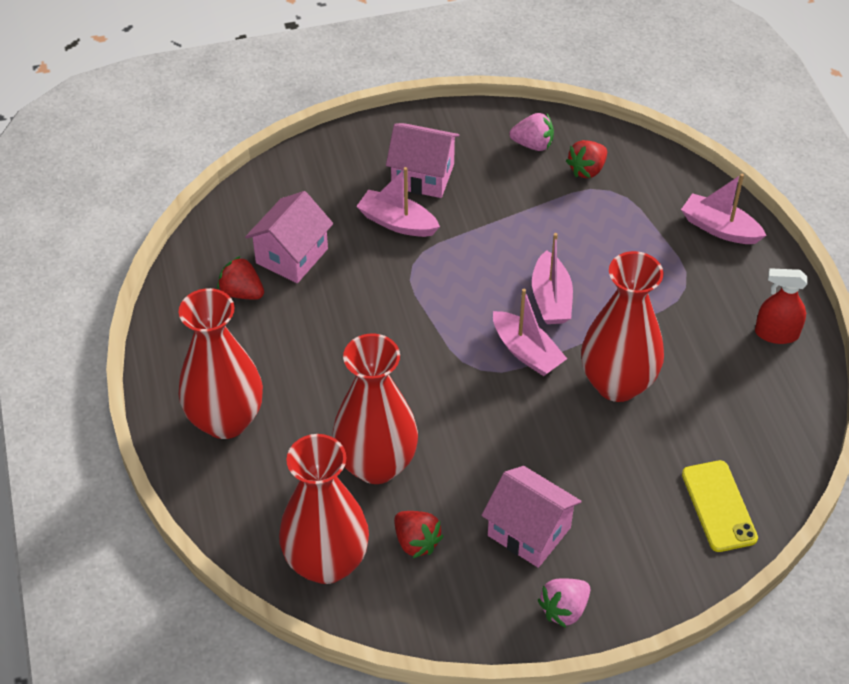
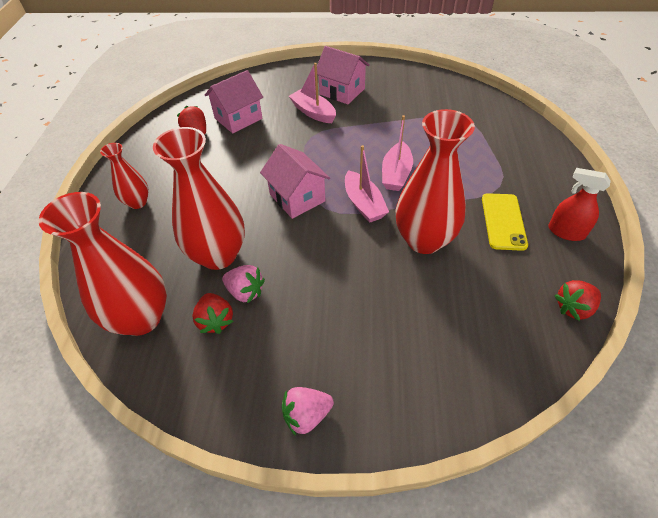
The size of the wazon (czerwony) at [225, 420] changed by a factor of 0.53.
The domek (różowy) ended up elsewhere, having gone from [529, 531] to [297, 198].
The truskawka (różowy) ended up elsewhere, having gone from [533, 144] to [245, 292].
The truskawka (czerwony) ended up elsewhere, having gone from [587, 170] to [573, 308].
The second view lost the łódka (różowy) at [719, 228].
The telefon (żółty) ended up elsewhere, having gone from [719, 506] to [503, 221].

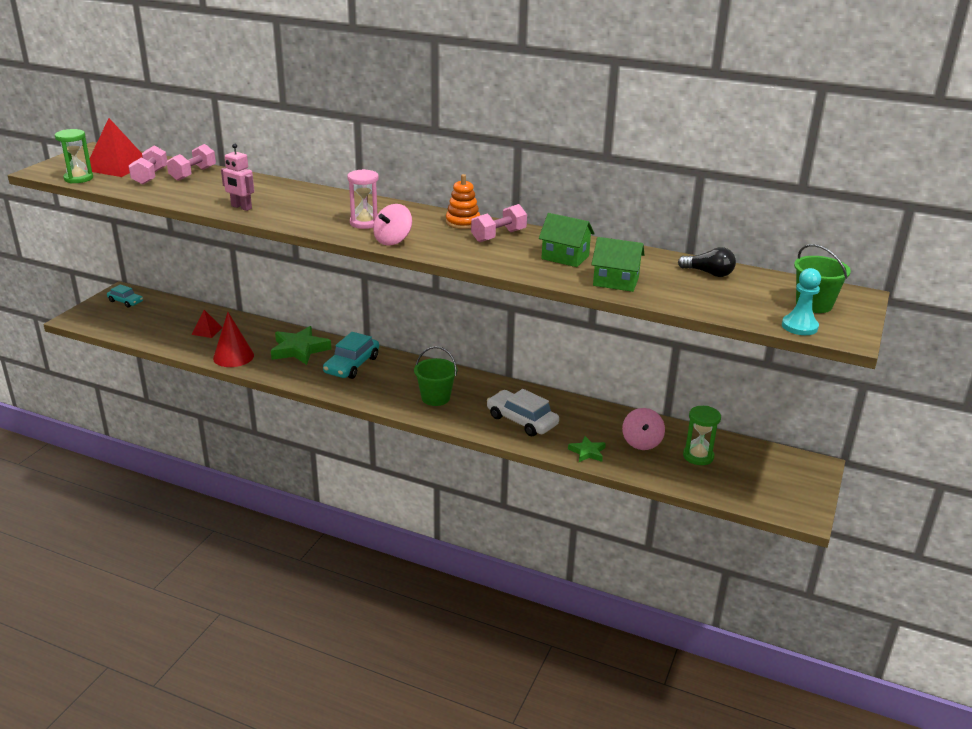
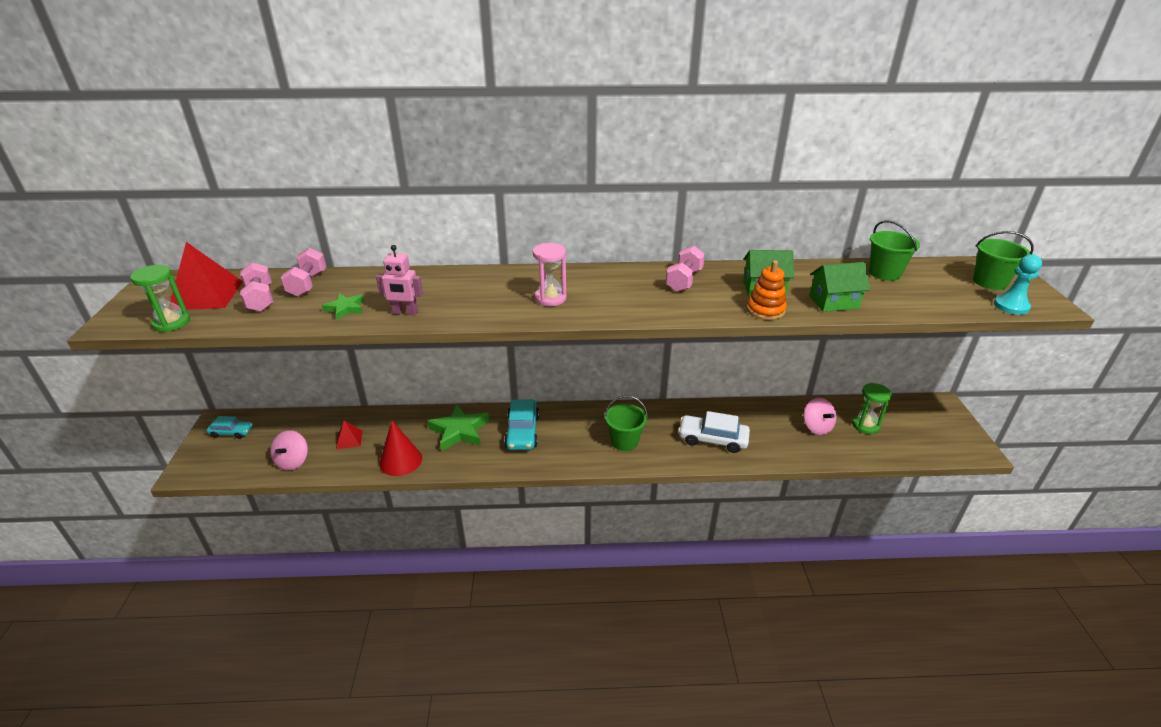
The bączek (różowy) ended up elsewhere, having gone from [393, 240] to [293, 461].
The zabawka nakładanka (pomarańczowy) ended up elsewhere, having gone from [463, 222] to [765, 310].
The gwiazda (zielony) ended up elsewhere, having gone from [587, 452] to [345, 308].
Where the żarówka (czarny) stood at [709, 273], the wiadro (zielony) came to stand at [884, 273].

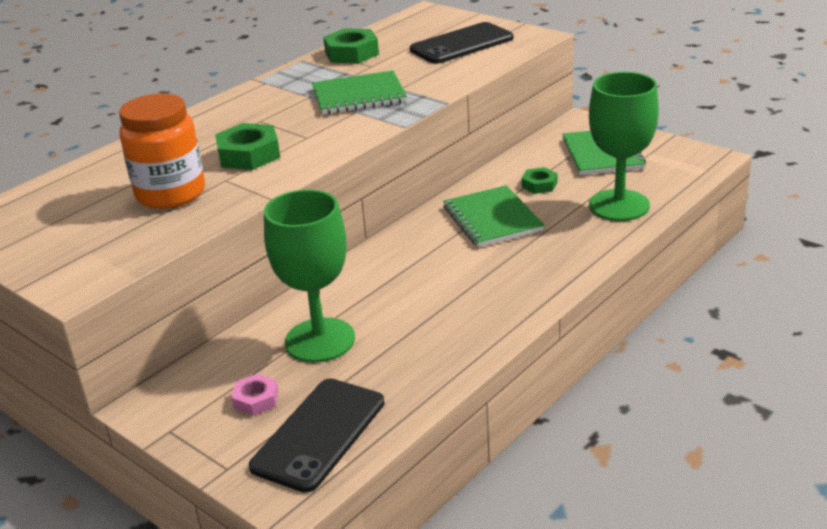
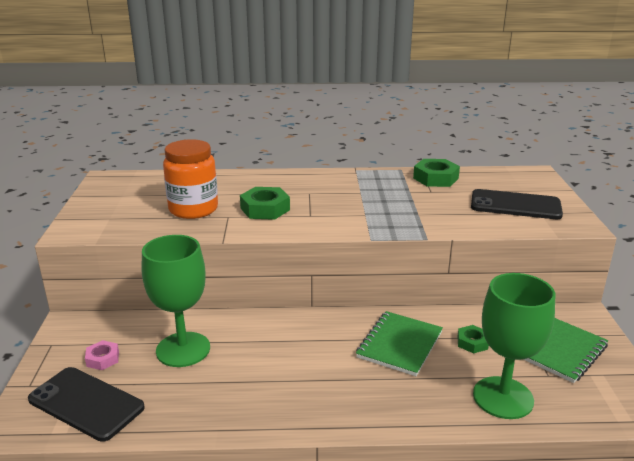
The telefon (czarny) at [319, 434] ended up facing another way, 45 degrees clockwise from before.
The second view lost the zeszyt (zielony) at [359, 96].

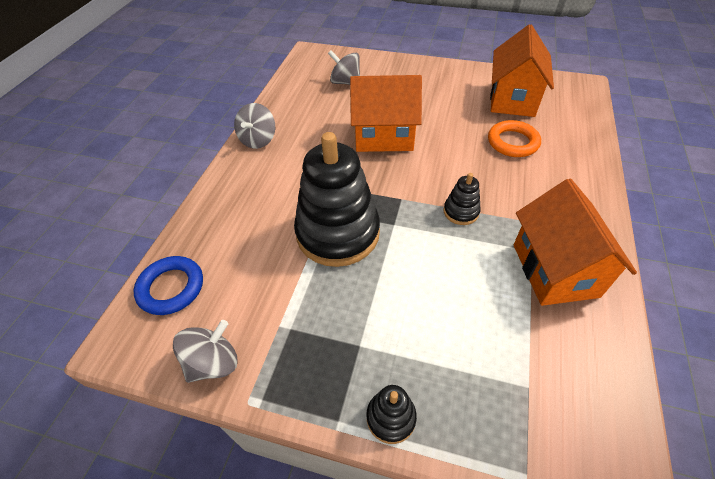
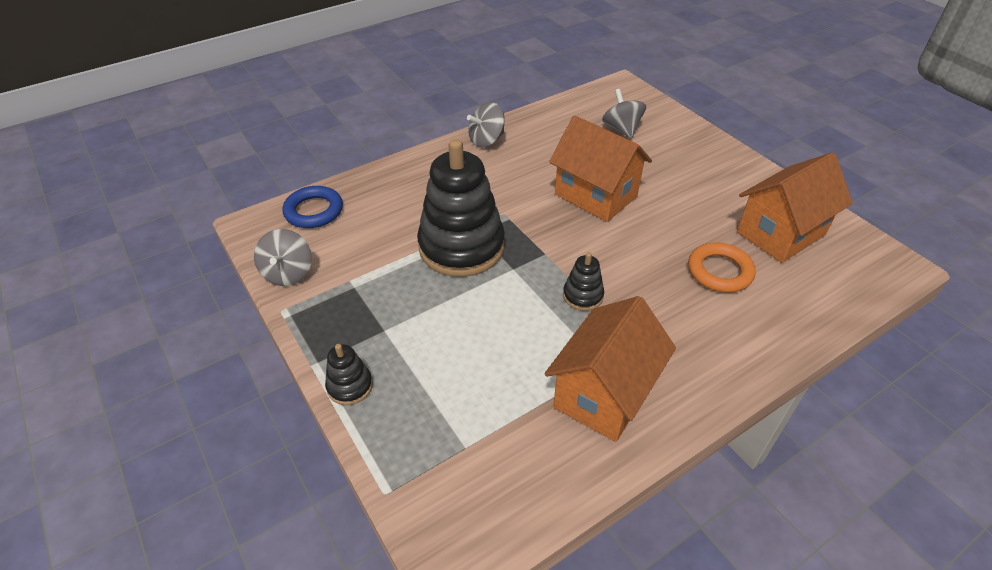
The bączek (szary) at [213, 362] ended up facing another way, 90 degrees clockwise from before.

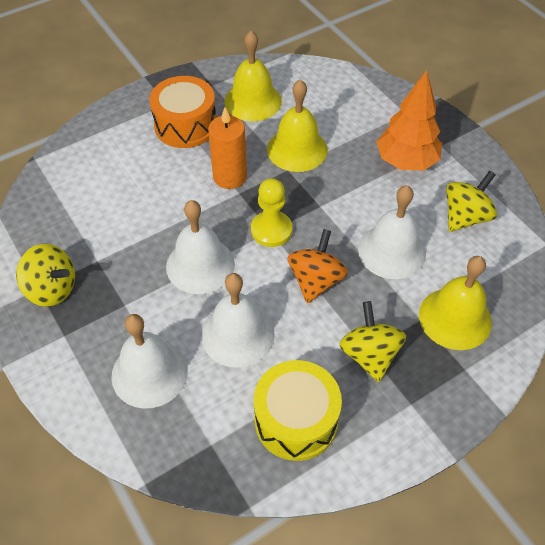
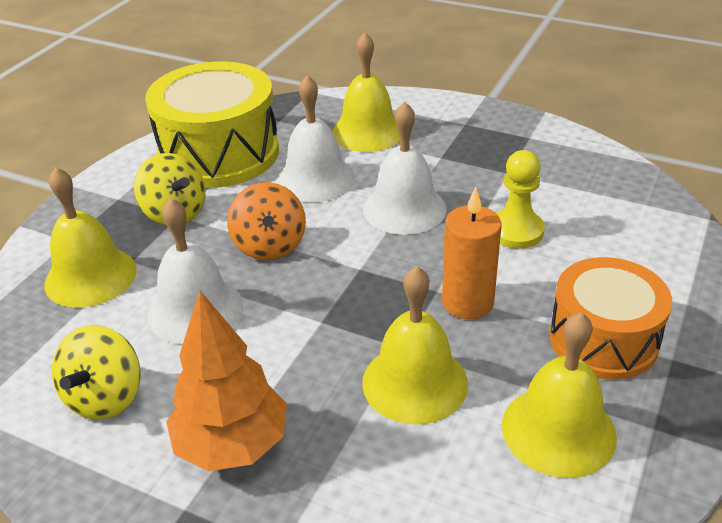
The second view lost the bączek (żółty) at [52, 289].
What was the dzwonek (biały) at [149, 373] turned into the dzwonek (żółty) at [367, 132].
The pionek (żółty) ended up elsewhere, having gone from [271, 230] to [516, 231].
The size of the bęben (żółty) at [296, 420] changed by a factor of 1.51.

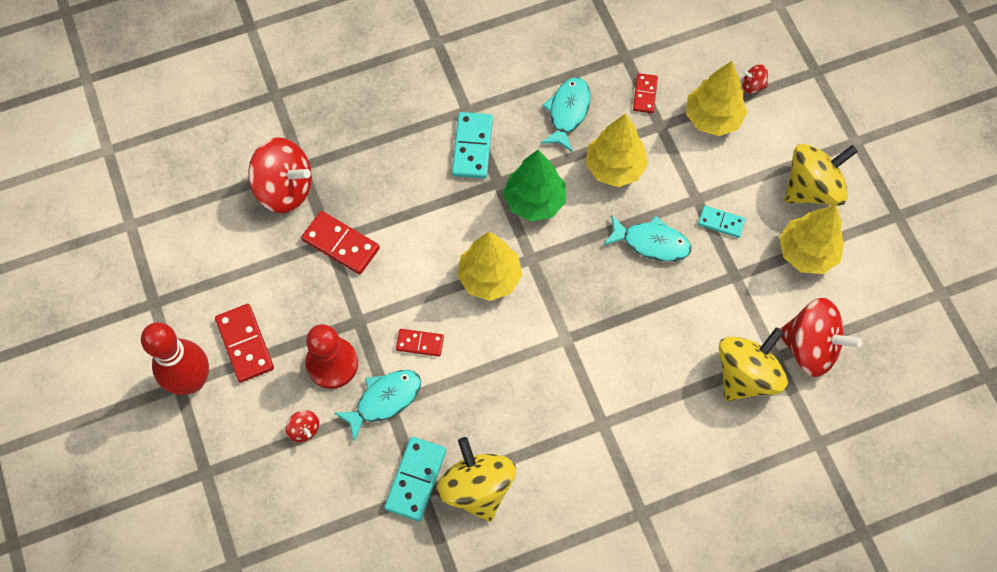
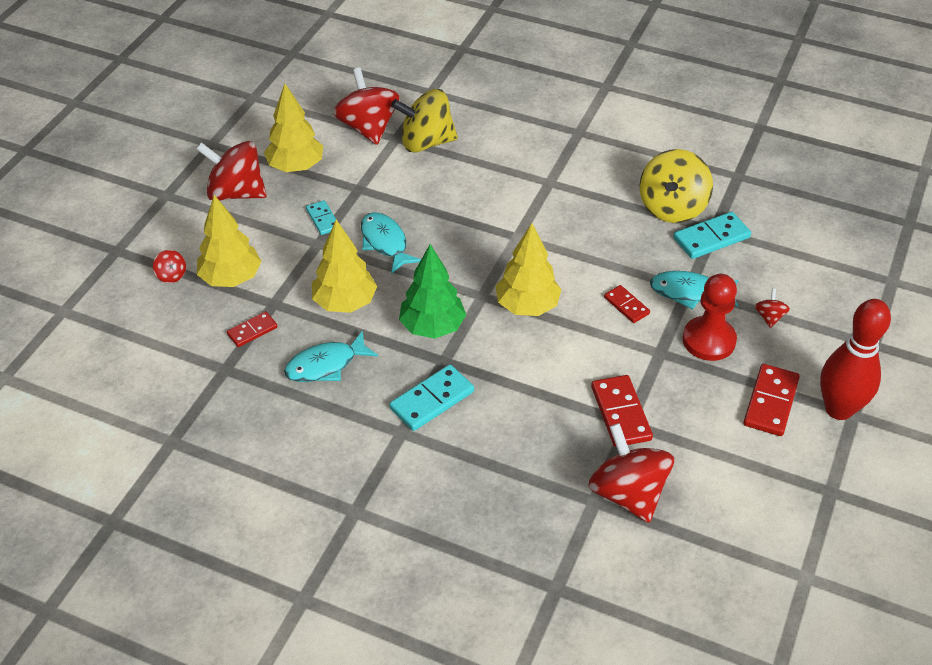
What was the bączek (żółty) at [812, 188] turned into the bączek (czerwony) at [236, 193].

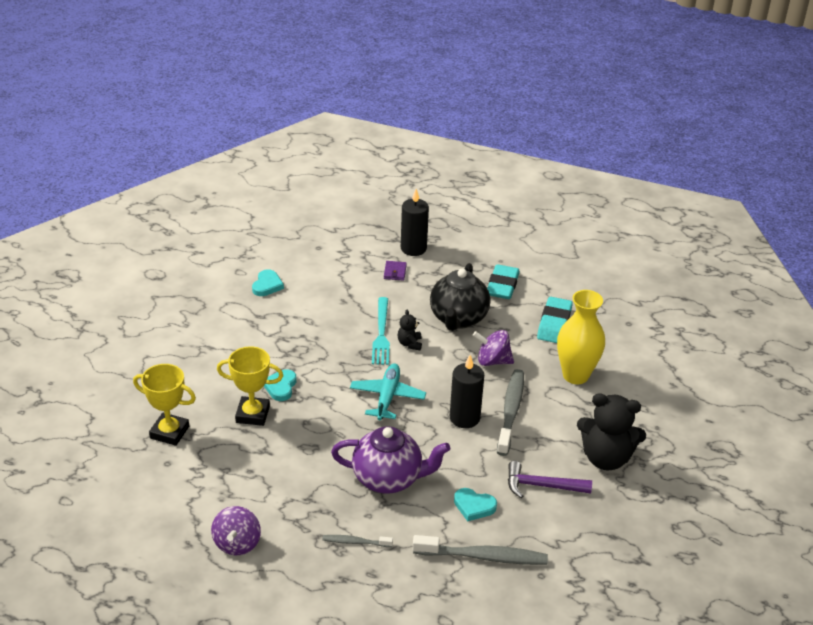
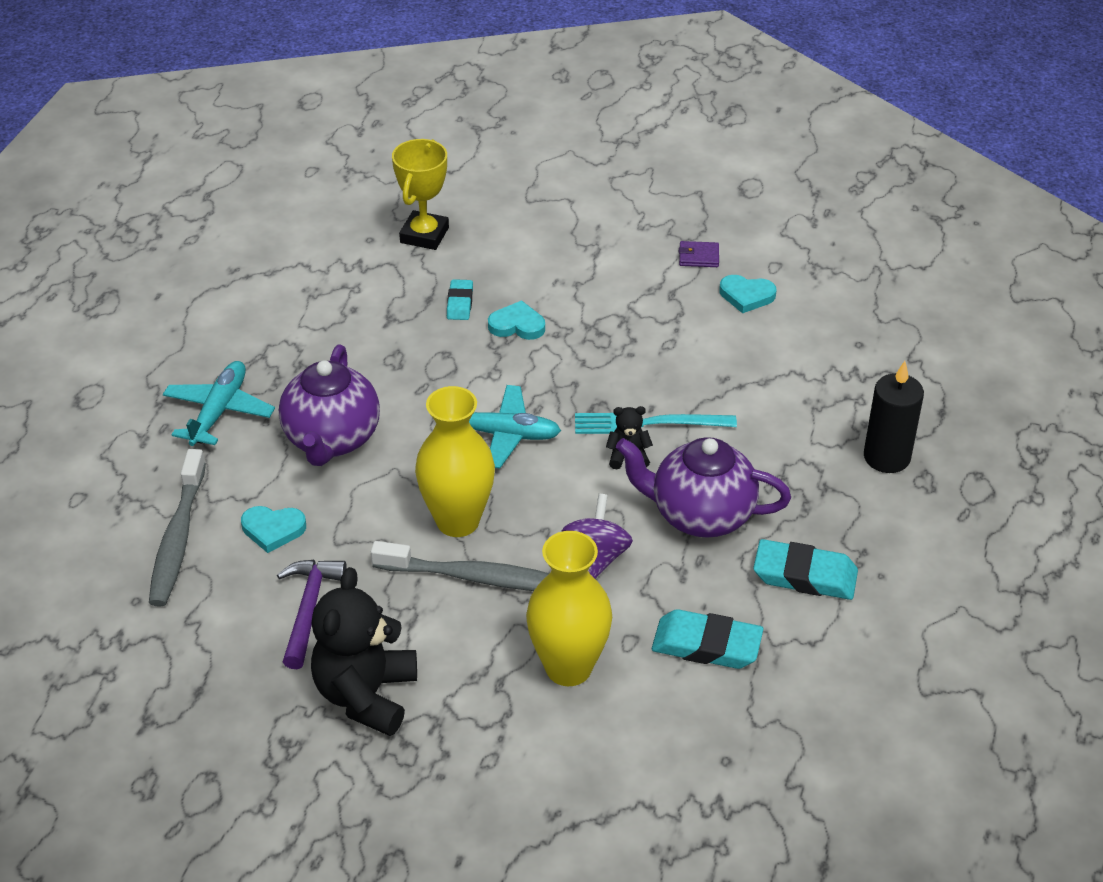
The second view lost the bączek (fioletowy) at [237, 543].
Where the puchar (żółty) stood at [252, 414], the gumka do mazania (turkusowy) came to stand at [460, 303].
Where the szczoteczka do zębów (szary) stood at [355, 542], the samolot (turkusowy) came to stand at [219, 411].
The portfel (fioletowy) ended up elsewhere, having gone from [395, 272] to [698, 257].
What was the imbryk (czarny) at [458, 319] turned into the imbryk (fioletowy) at [700, 515].
Where the świeca (czarny) stood at [464, 418], the wazon (żółty) came to stand at [457, 521].
The serce (turkusowy) at [474, 506] ended up facing another way, 105 degrees counterclockwise from before.

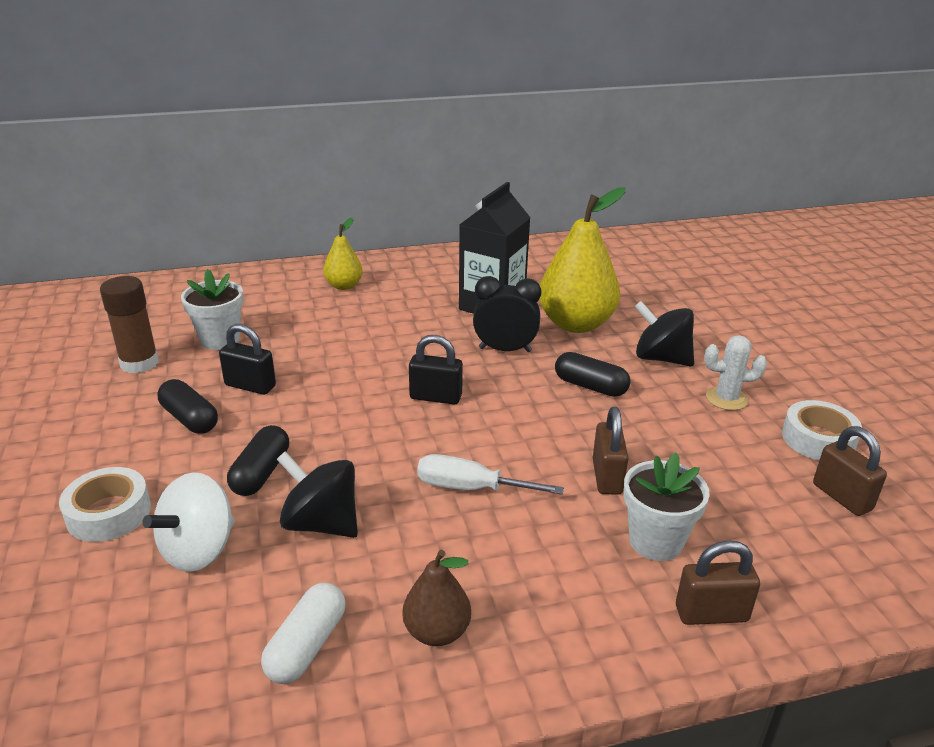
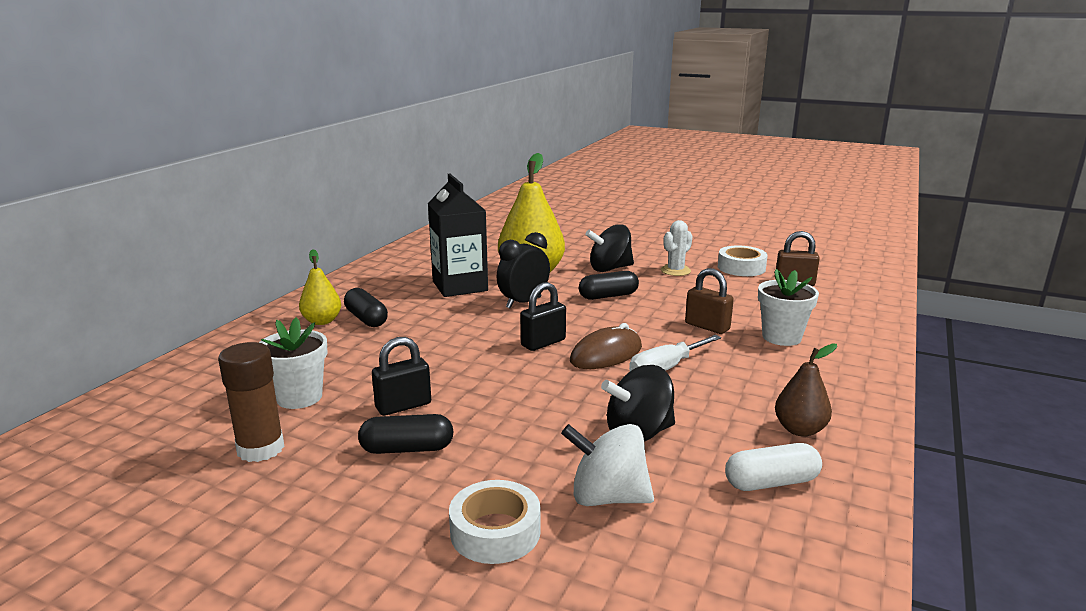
The bączek (biały) at [199, 549] ended up facing another way, 120 degrees clockwise from before.
The kapsułka (czarny) ended up elsewhere, having gone from [261, 473] to [366, 319].
The kapsułka (biały) at [307, 646] ended up facing another way, 75 degrees counterclockwise from before.
The second view lost the kłódka (brązowy) at [711, 614].
The second view gained the myszka (brązowy) at [606, 354].

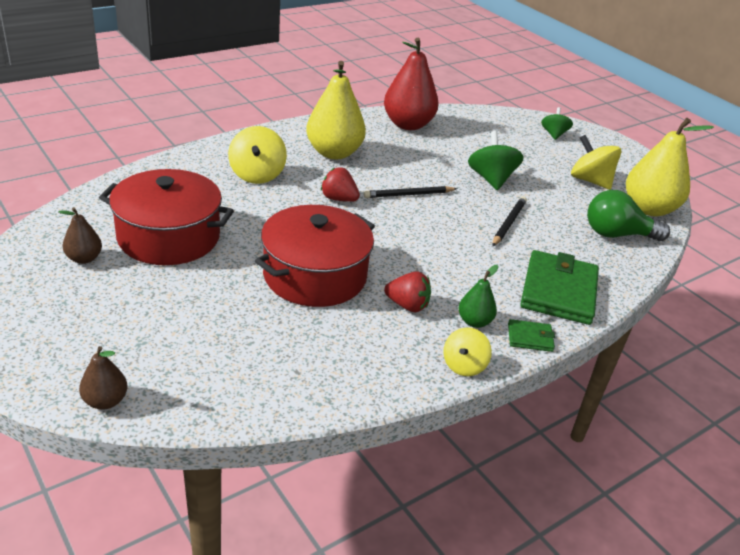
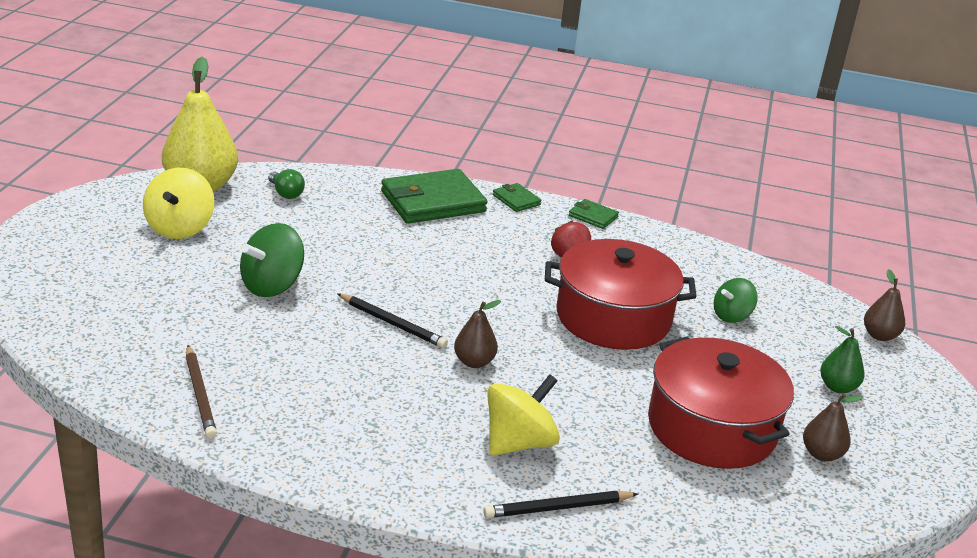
The second view lost the gruszka (żółty) at [334, 153].
Where the truskawka (czerwony) stood at [339, 199], the gruszka (brązowy) came to stand at [474, 362].
Where the gruszka (czerwony) stood at [408, 125], the ołówek (brązowy) came to stand at [200, 394].
Where the bączek (żółty) stood at [464, 365], the portfel (zielony) came to stand at [593, 216].
The gruszka (zielony) ended up elsewhere, having gone from [474, 322] to [837, 387].
The ołówek (czarny) ended up elsewhere, having gone from [508, 223] to [558, 508].
The bączek (zielony) ended up elsewhere, having gone from [554, 134] to [731, 316].
The size of the żarówka (zielony) at [617, 234] changed by a factor of 0.55.

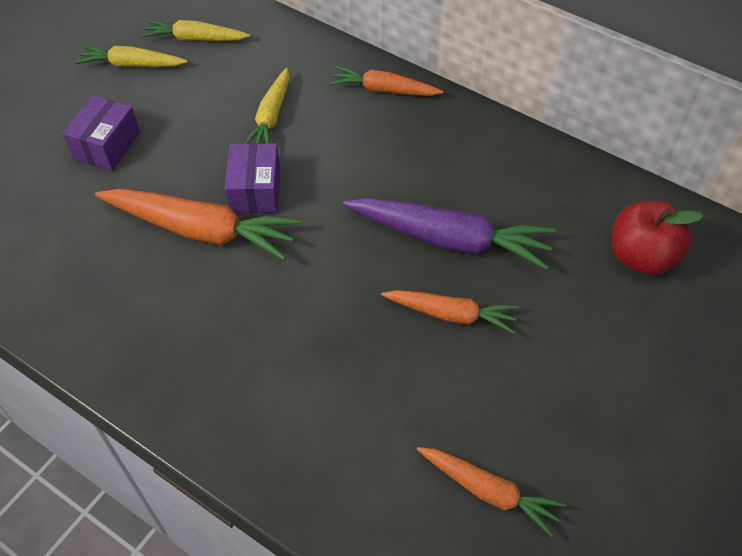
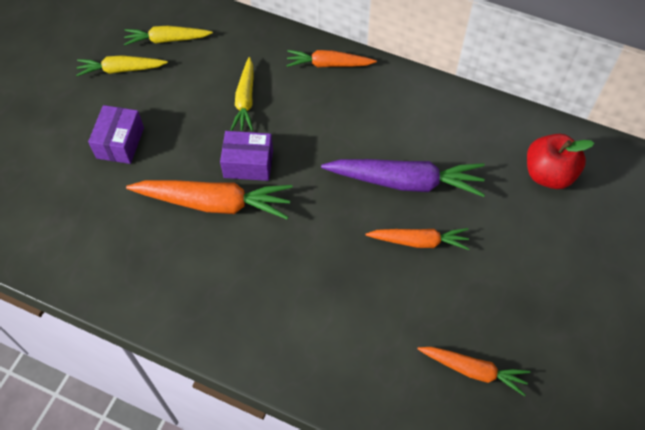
The pudełko (fioletowy) at [255, 190] ended up facing another way, 75 degrees counterclockwise from before.

